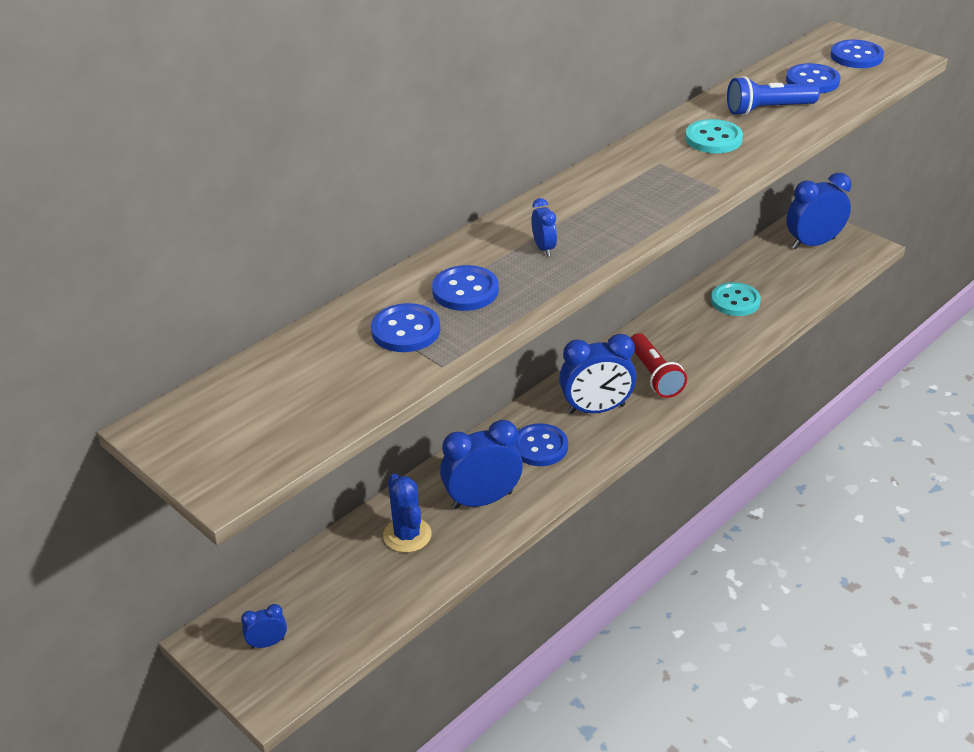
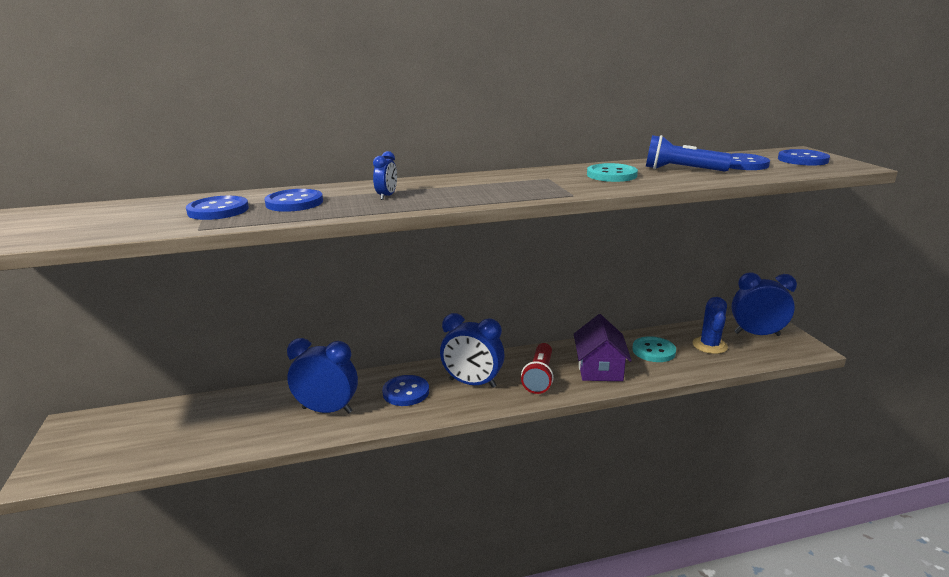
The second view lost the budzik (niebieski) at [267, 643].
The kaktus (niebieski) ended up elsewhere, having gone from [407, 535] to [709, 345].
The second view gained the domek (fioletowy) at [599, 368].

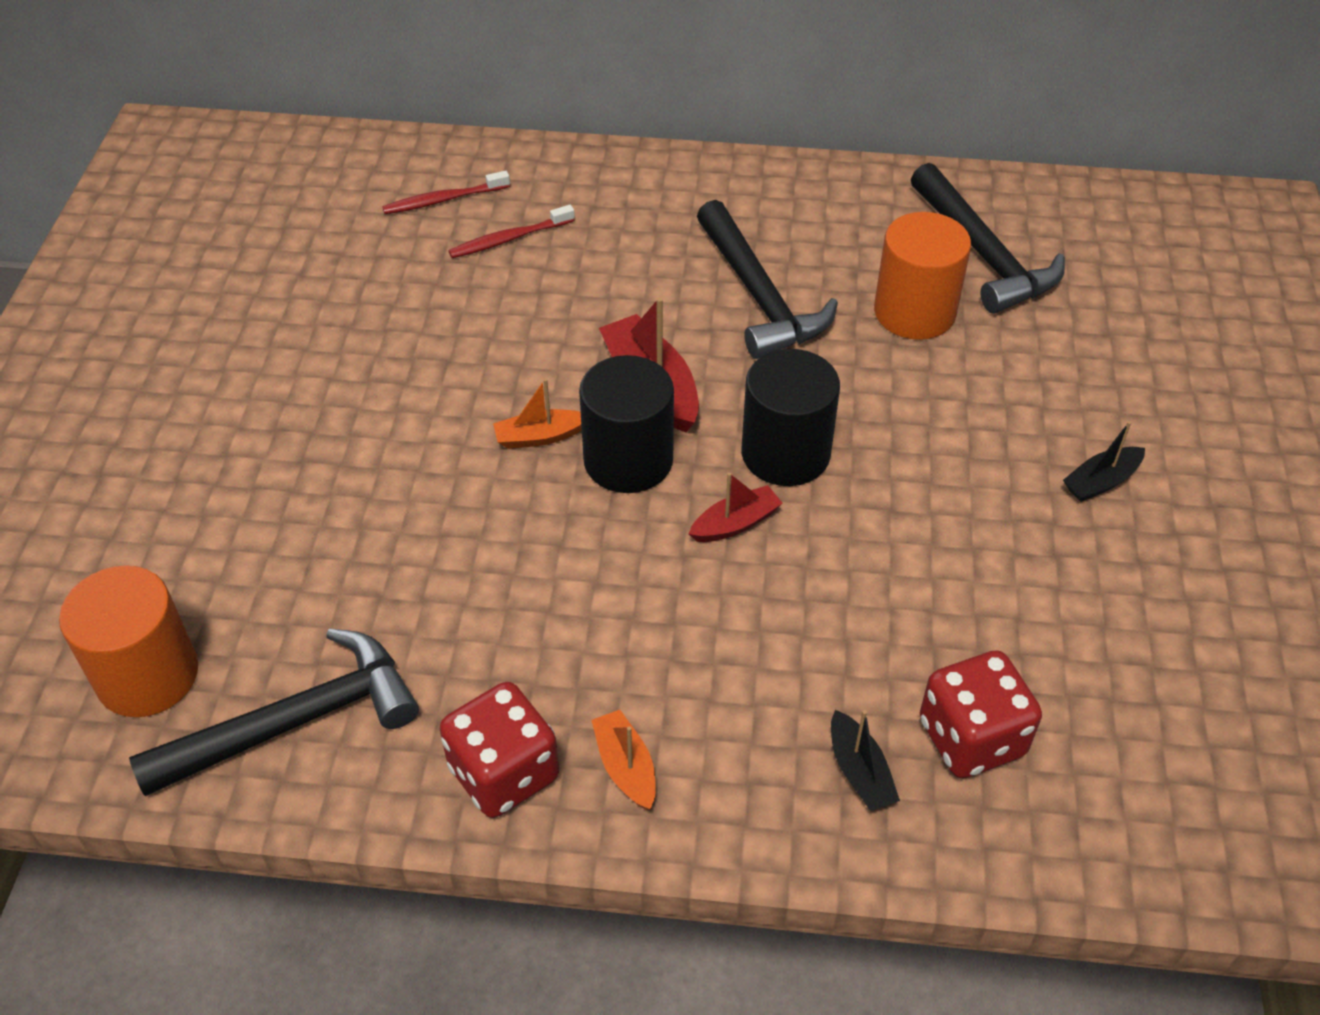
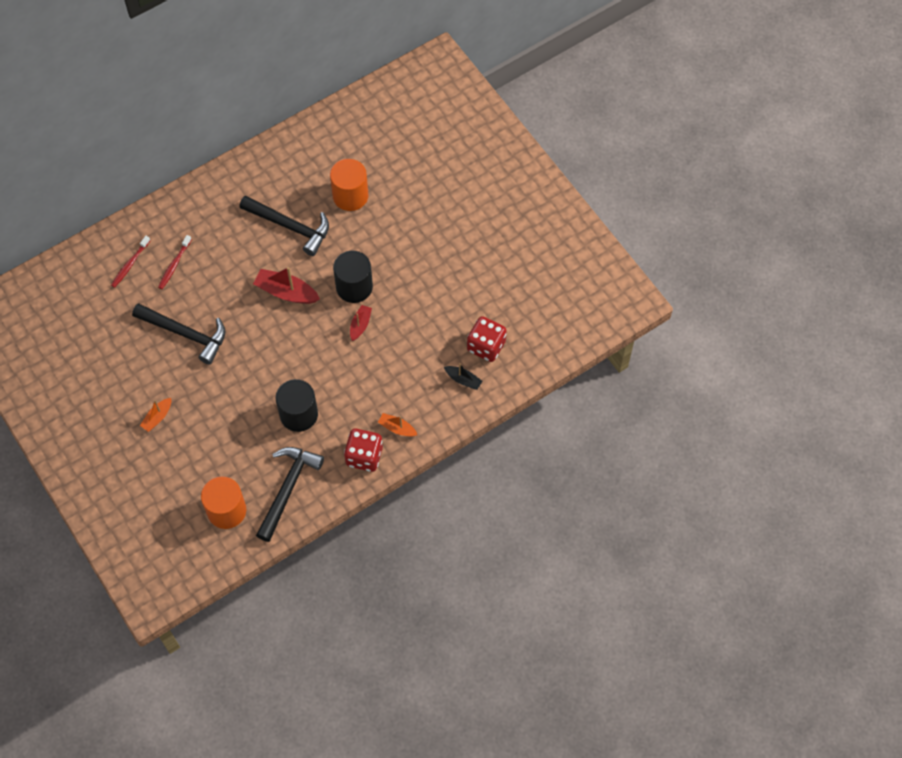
The łódka (pomarańczowy) ended up elsewhere, having gone from [539, 437] to [157, 417].
The walec (czarny) ended up elsewhere, having gone from [628, 460] to [299, 414].
The młotek (czarny) ended up elsewhere, having gone from [983, 254] to [185, 334].
The second view lost the łódka (czarny) at [1101, 482].

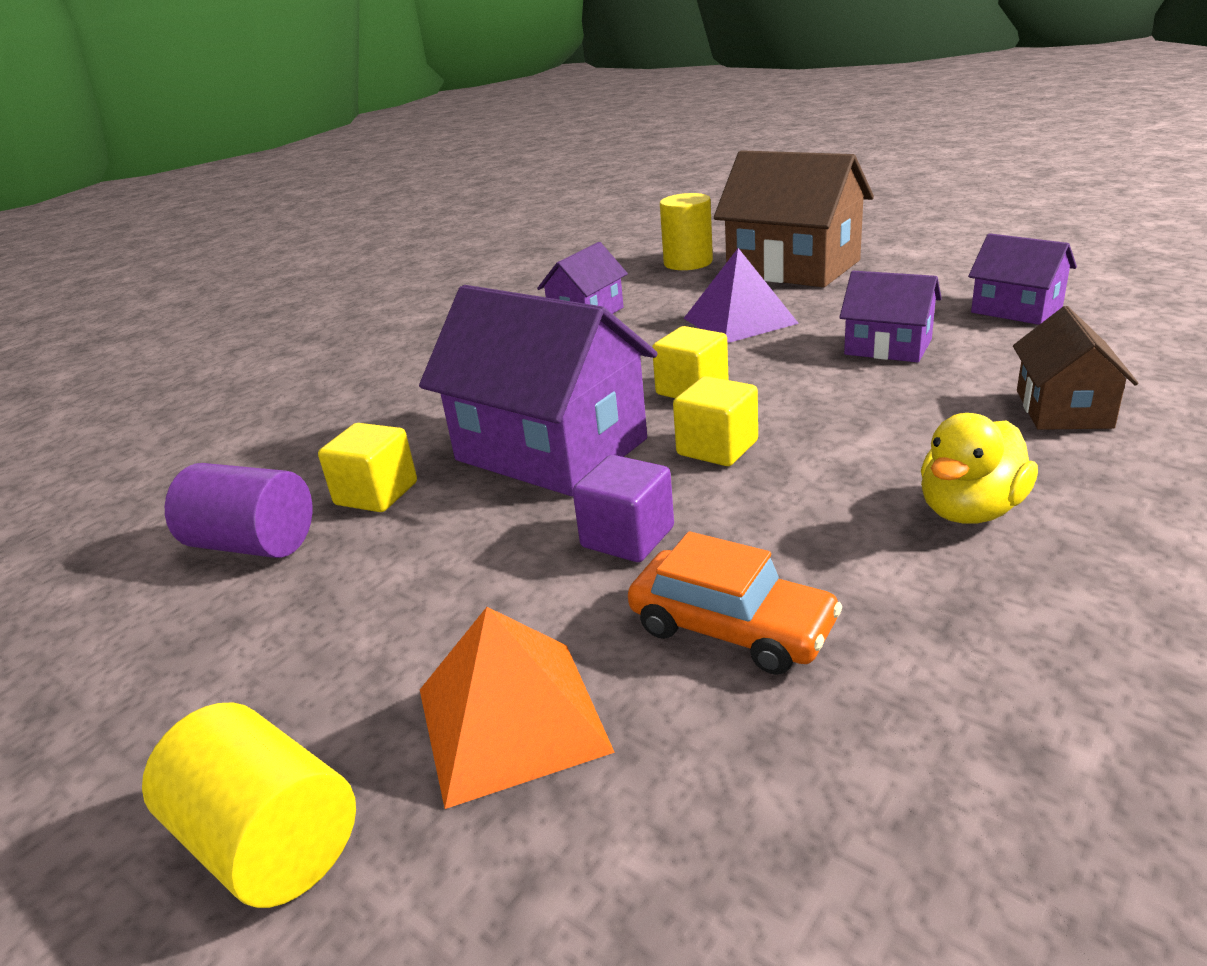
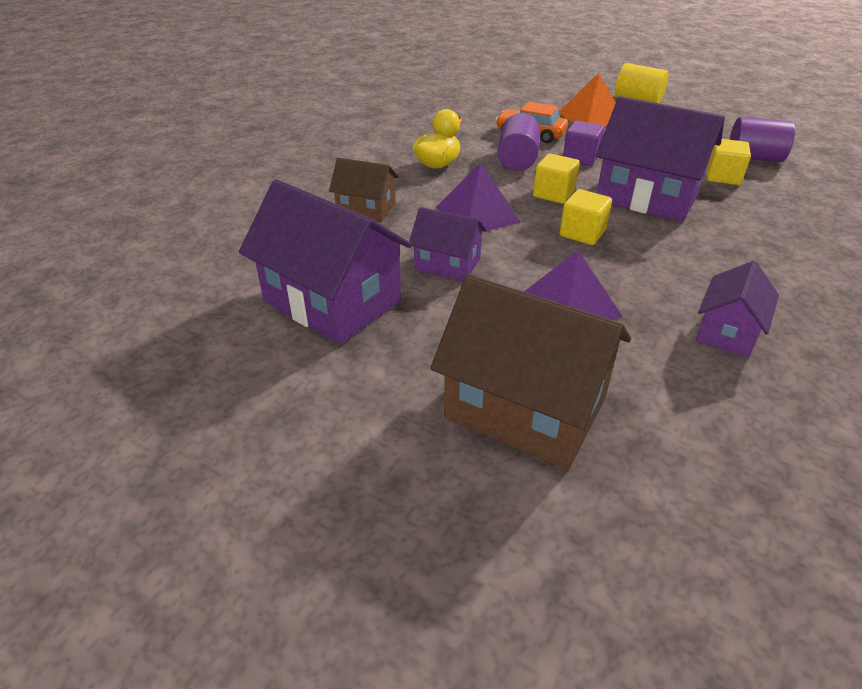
The second view lost the walec (żółty) at [688, 263].
The size of the domek (fioletowy) at [1016, 310] changed by a factor of 1.85.
The domek (brązowy) at [1063, 409] ended up facing another way, 75 degrees counterclockwise from before.
The second view gained the piramida (fioletowy) at [477, 214].
The second view gained the walec (fioletowy) at [517, 160].

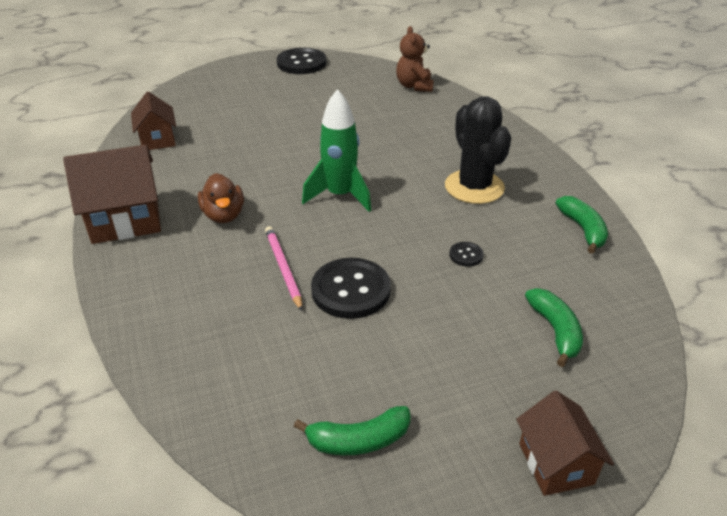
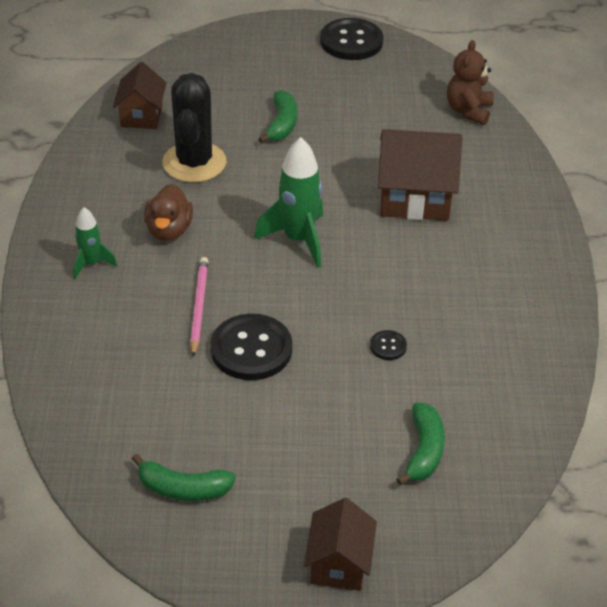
The domek (brązowy) ended up elsewhere, having gone from [125, 220] to [414, 198].
The kaktus (czarny) ended up elsewhere, having gone from [474, 187] to [194, 162].
The banan (zielony) ended up elsewhere, having gone from [583, 229] to [282, 124].
The second view gained the rakieta (zielony) at [91, 264].

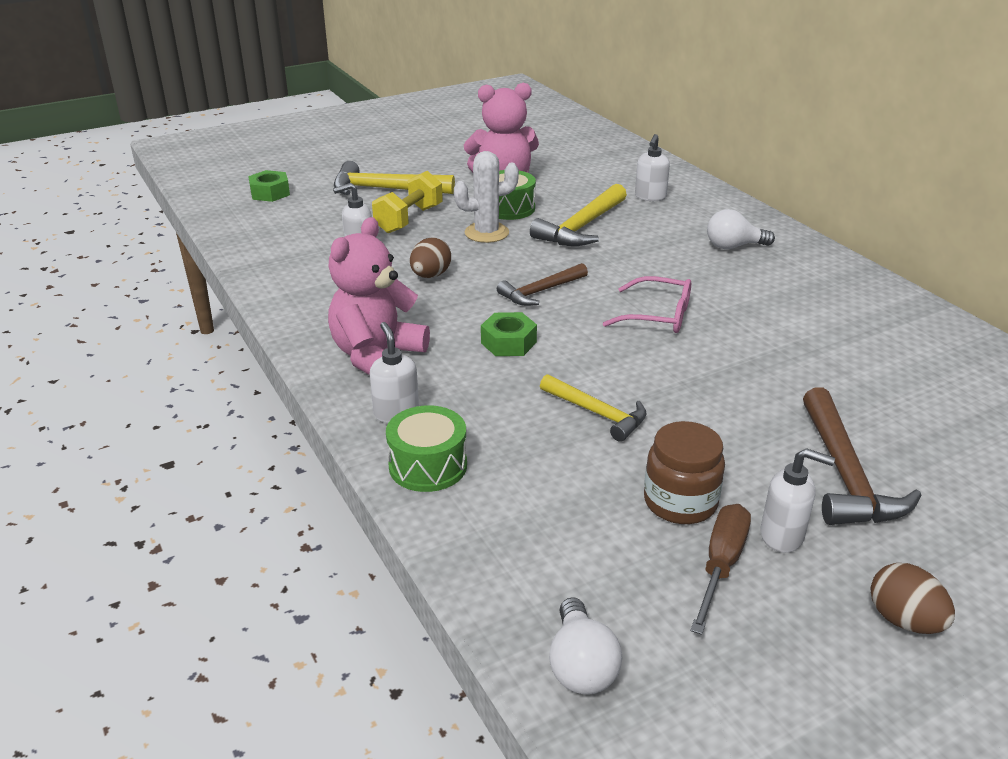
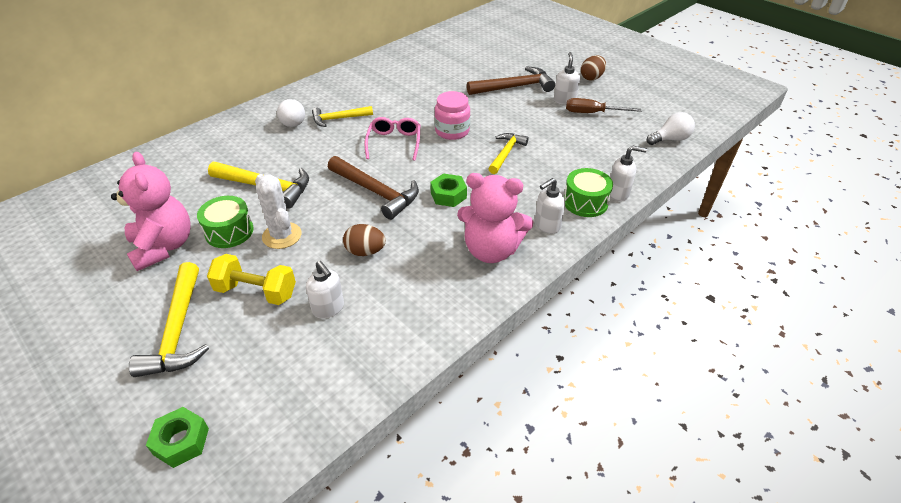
The size of the młotek (brązowy) at [540, 292] changed by a factor of 1.53.
The dozownik mydła (biały) ended up elsewhere, having gone from [650, 197] to [618, 193].
The second view lost the słoik (brązowy) at [680, 502].
The second view gained the młotek (żółty) at [338, 119].
The second view gained the słoik (różowy) at [452, 131].

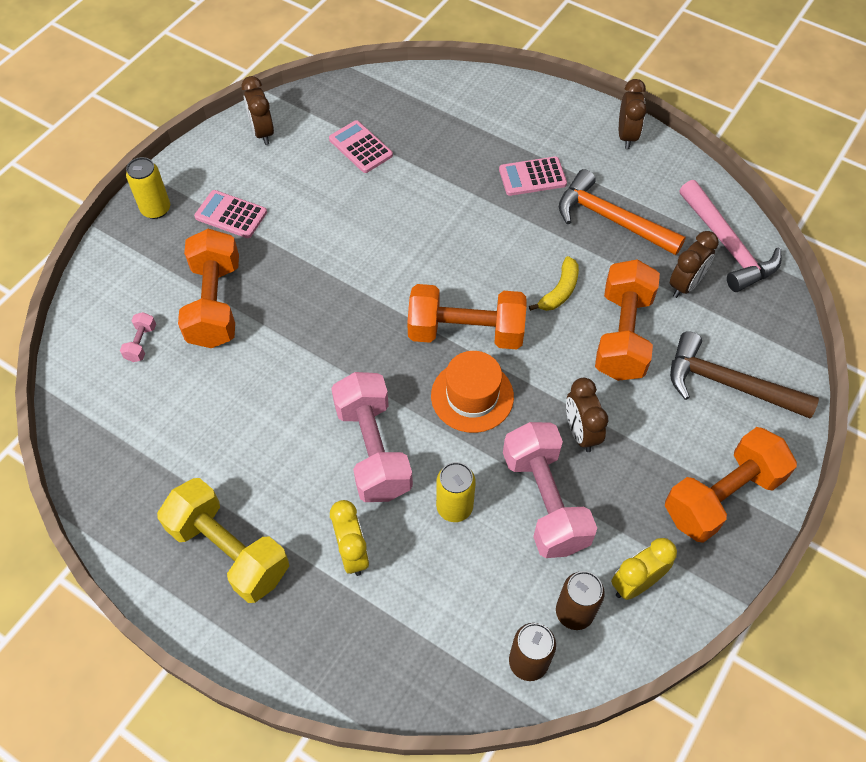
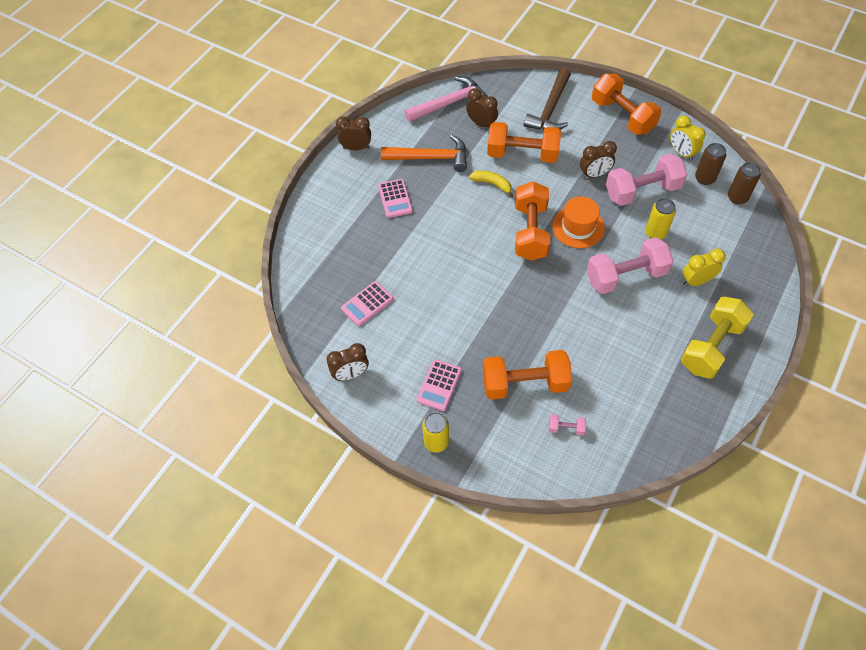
The młotek (pomarańczowy) at [610, 219] ended up facing another way, 120 degrees counterclockwise from before.

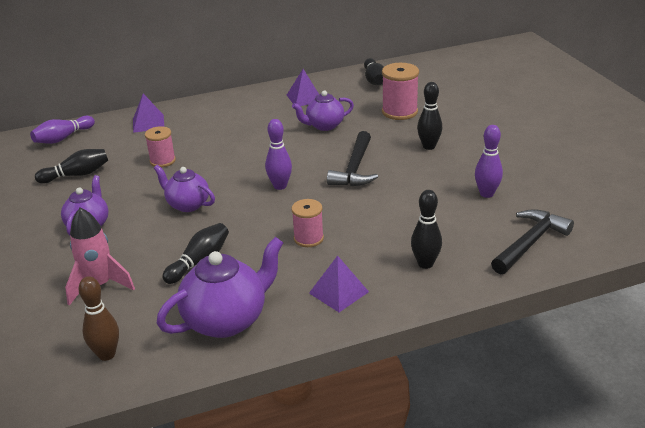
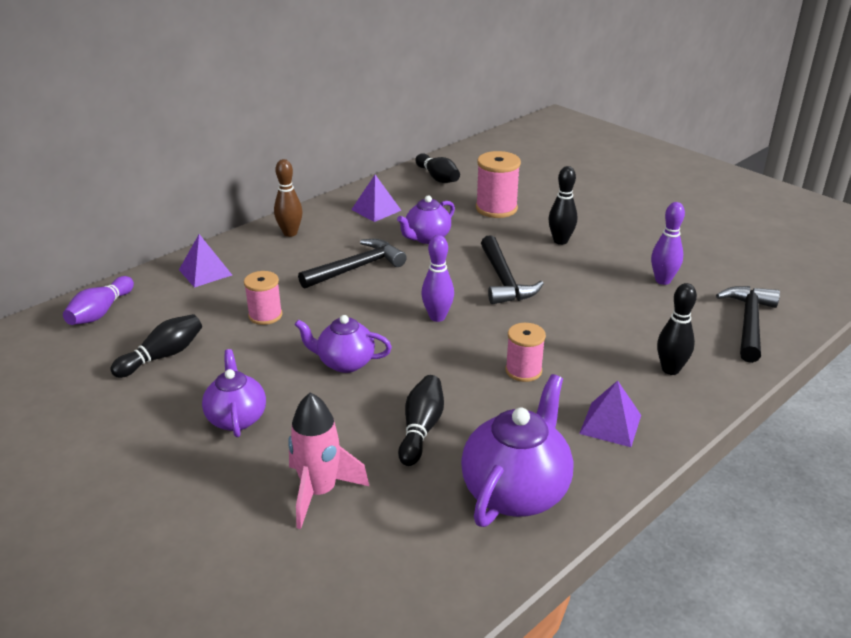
The kręgiel (brązowy) ended up elsewhere, having gone from [106, 354] to [290, 233].
The second view gained the młotek (czarny) at [357, 268].

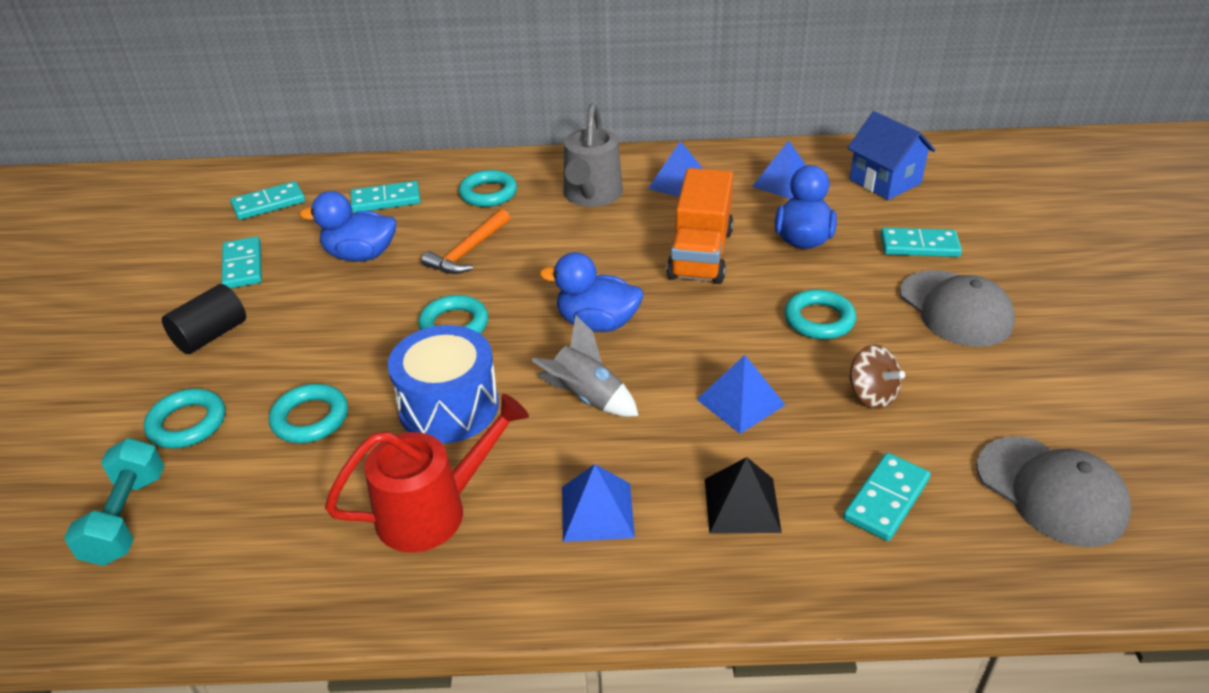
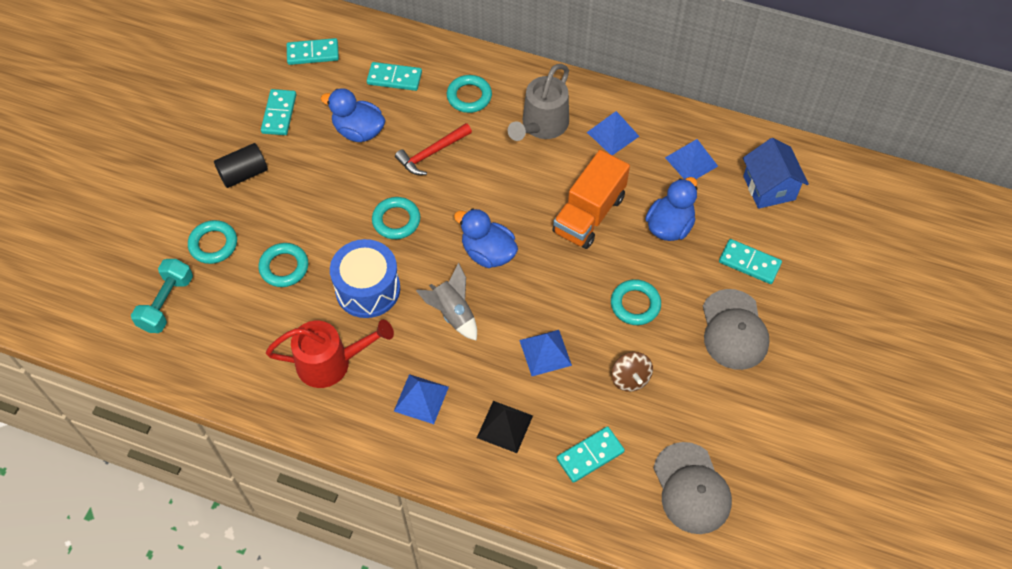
What was the młotek (pomarańczowy) at [468, 251] turned into the młotek (czerwony) at [431, 153].

